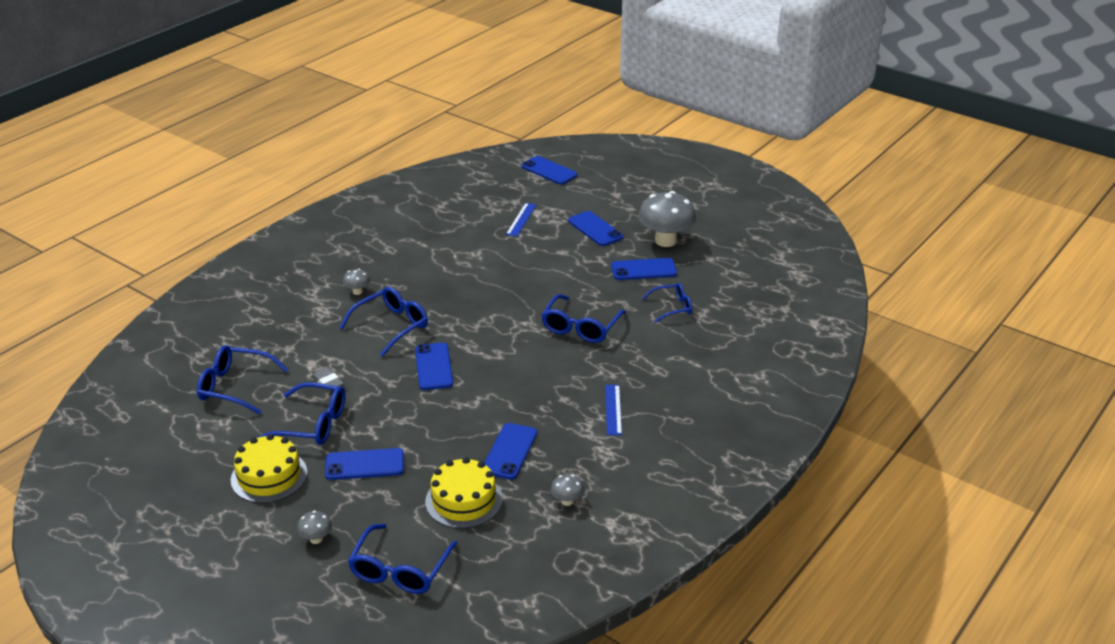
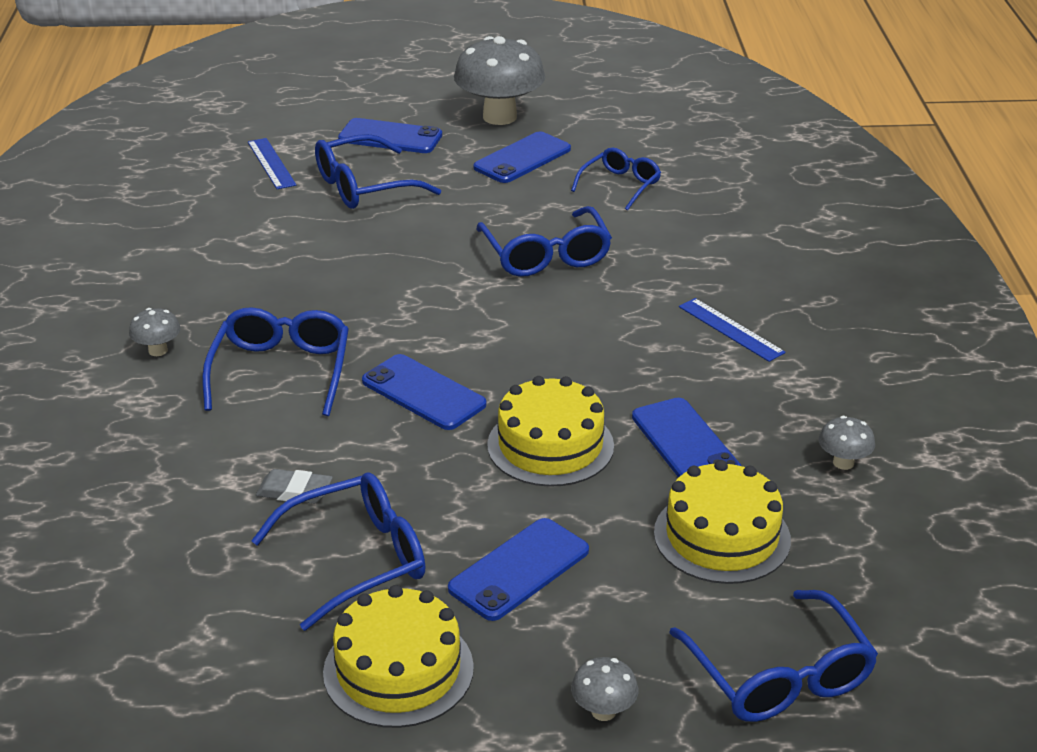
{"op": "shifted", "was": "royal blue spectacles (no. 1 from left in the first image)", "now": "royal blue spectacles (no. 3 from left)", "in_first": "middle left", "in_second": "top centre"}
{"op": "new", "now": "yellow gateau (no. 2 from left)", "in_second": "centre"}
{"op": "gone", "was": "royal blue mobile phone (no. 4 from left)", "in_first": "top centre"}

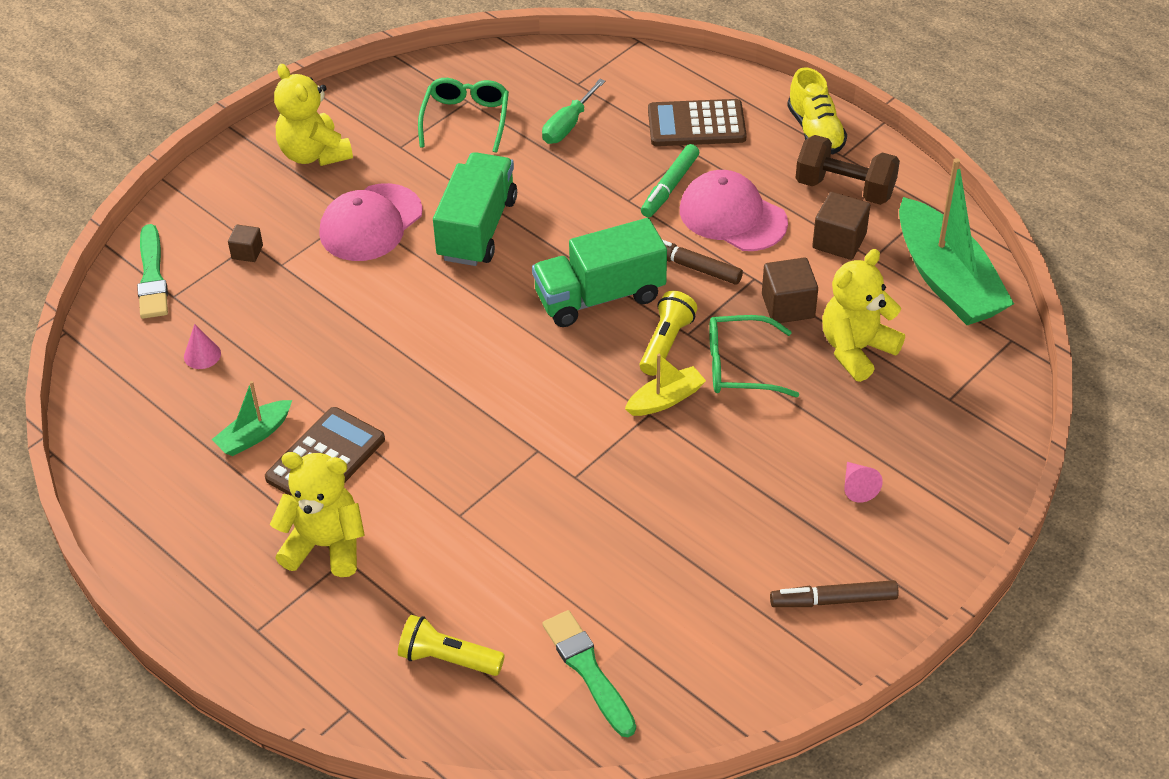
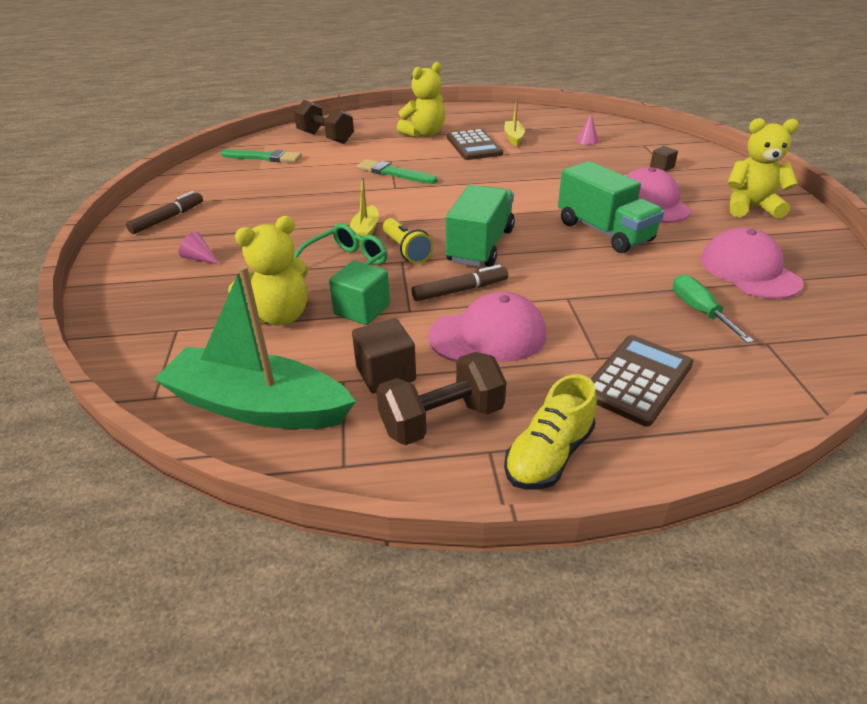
{"op": "rotated", "was": "yellow teddy (no. 3 from left in the first image)", "in_first": "middle right", "in_second": "middle left", "clockwise": 60}
{"op": "swapped", "was": "yellow pocket torch (no. 1 from left)", "now": "russet dumbbell (no. 1 from left)", "in_first": "bottom centre", "in_second": "top centre"}
{"op": "repainted", "was": "russet cube (no. 2 from left)", "now": "emerald cube", "in_first": "middle right", "in_second": "centre"}
{"op": "shifted", "was": "emerald paint brush (no. 1 from left in the first image)", "now": "emerald paint brush (no. 2 from left)", "in_first": "middle left", "in_second": "top centre"}
{"op": "repainted", "was": "emerald toy boat (no. 1 from left)", "now": "yellow toy boat (no. 2 from left)", "in_first": "middle left", "in_second": "top centre"}
{"op": "rotated", "was": "yellow shoe", "in_first": "top right", "in_second": "centre", "clockwise": -75}
{"op": "swapped", "was": "emerald spectacles (no. 1 from left)", "now": "rose-pink cap (no. 3 from left)", "in_first": "top centre", "in_second": "middle right"}
{"op": "gone", "was": "emerald marker", "in_first": "top centre"}

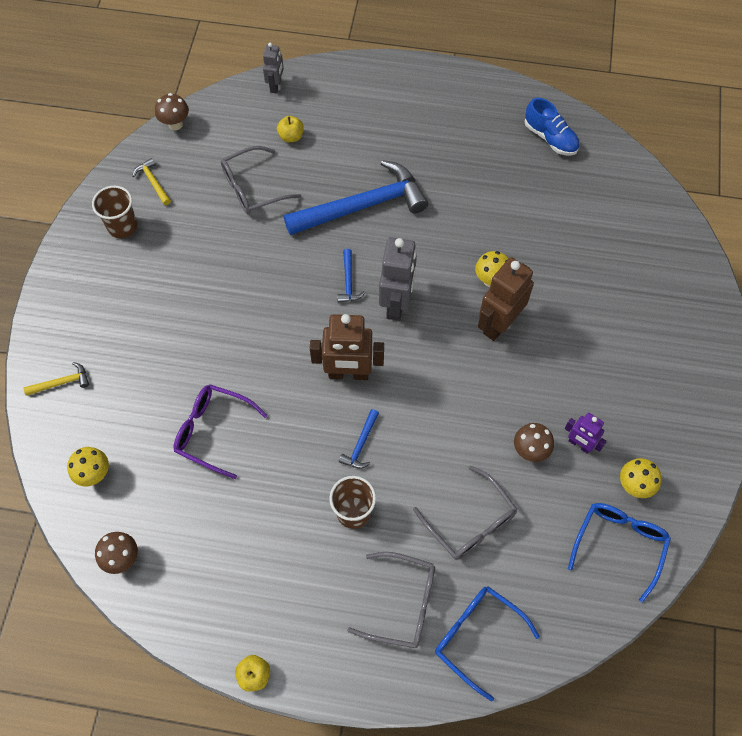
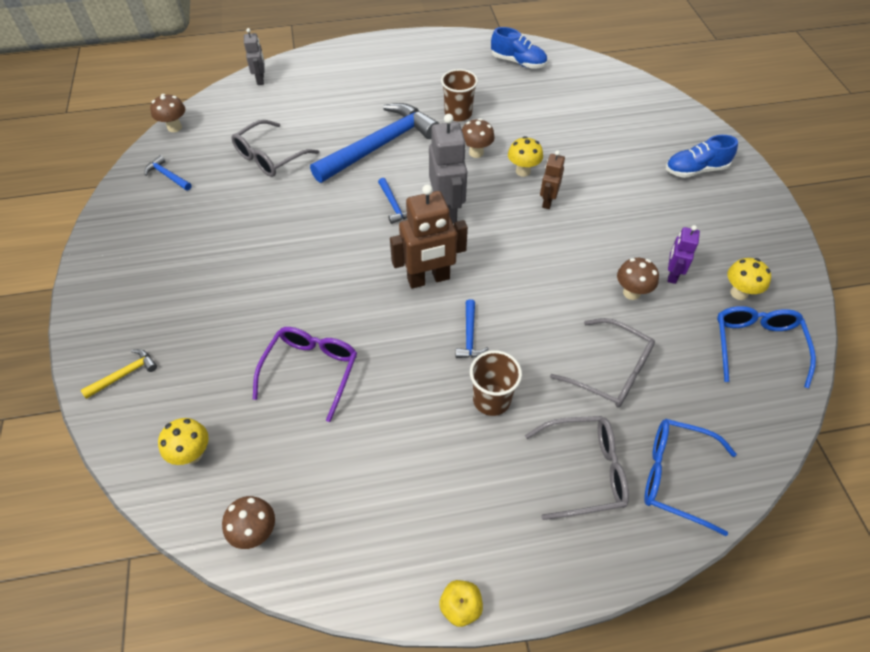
{"op": "repainted", "was": "yellow carpenter's hammer (no. 2 from left)", "now": "royal blue carpenter's hammer (no. 1 from left)", "in_first": "top left", "in_second": "top left"}
{"op": "rotated", "was": "purple spectacles", "in_first": "middle left", "in_second": "centre", "clockwise": 105}
{"op": "shifted", "was": "russet tumbler (no. 1 from left)", "in_first": "top left", "in_second": "top centre"}
{"op": "new", "now": "russet mushroom (no. 3 from left)", "in_second": "top centre"}
{"op": "scaled", "was": "russet robot figure (no. 2 from left)", "in_first": "middle right", "in_second": "top centre", "ratio": 0.56}
{"op": "new", "now": "royal blue shoe (no. 2 from left)", "in_second": "top right"}
{"op": "rotated", "was": "purple robot figure", "in_first": "middle right", "in_second": "middle right", "clockwise": 90}
{"op": "gone", "was": "yellow apple fruit (no. 2 from left)", "in_first": "top centre"}

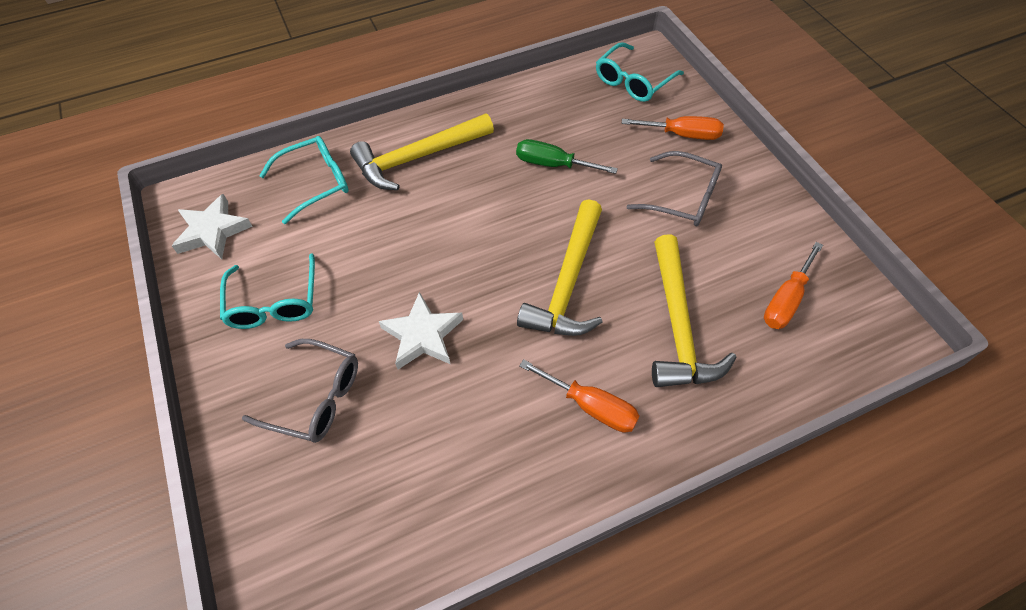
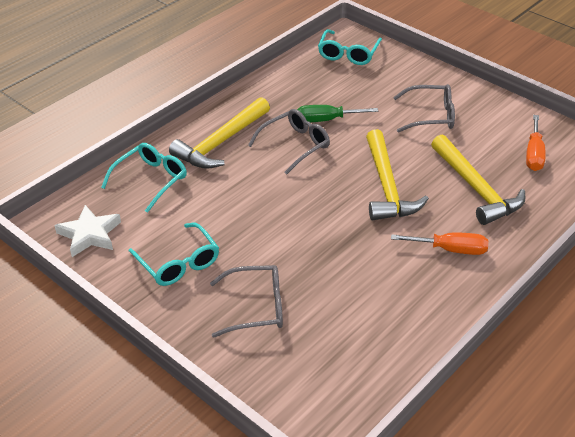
{"op": "new", "now": "ash-grey spectacles (no. 2 from left)", "in_second": "top centre"}
{"op": "gone", "was": "white five-pointed star (no. 2 from left)", "in_first": "centre"}
{"op": "gone", "was": "orange hand screwdriver (no. 2 from left)", "in_first": "top centre"}

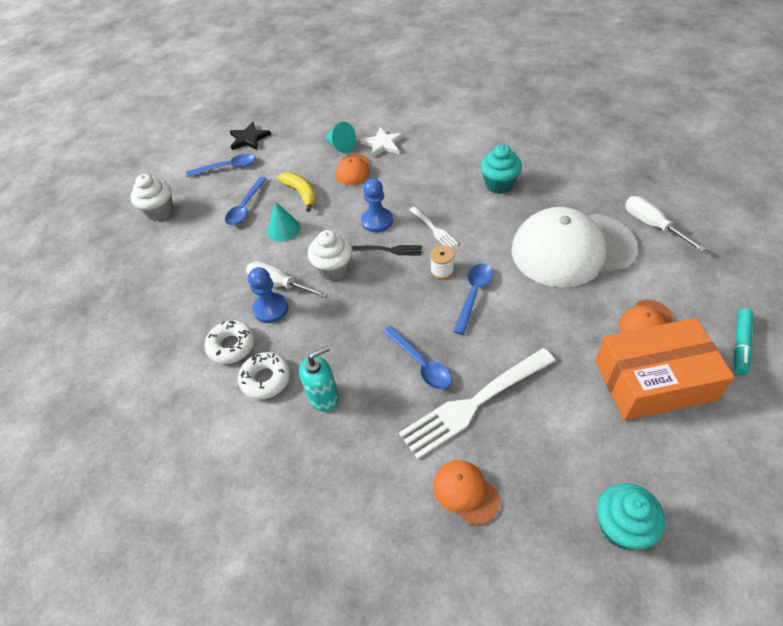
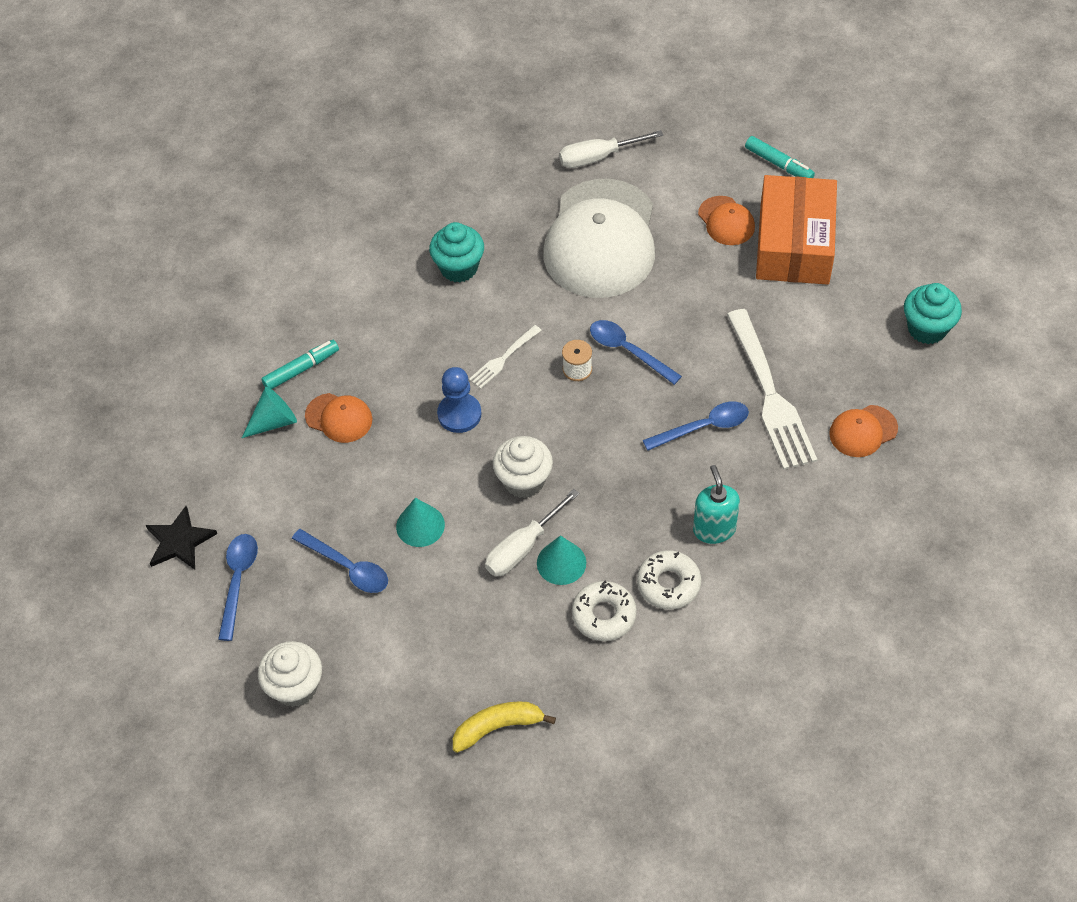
{"op": "swapped", "was": "white five-pointed star", "now": "aqua marker (no. 1 from left)", "in_first": "top centre", "in_second": "middle left"}
{"op": "shifted", "was": "yellow banana fruit", "in_first": "top centre", "in_second": "bottom centre"}
{"op": "rotated", "was": "white fork (no. 1 from left)", "in_first": "centre", "in_second": "centre", "clockwise": 150}
{"op": "swapped", "was": "royal blue game pawn (no. 1 from left)", "now": "aqua cone (no. 3 from left)", "in_first": "centre", "in_second": "centre"}
{"op": "gone", "was": "jet-black fork", "in_first": "centre"}

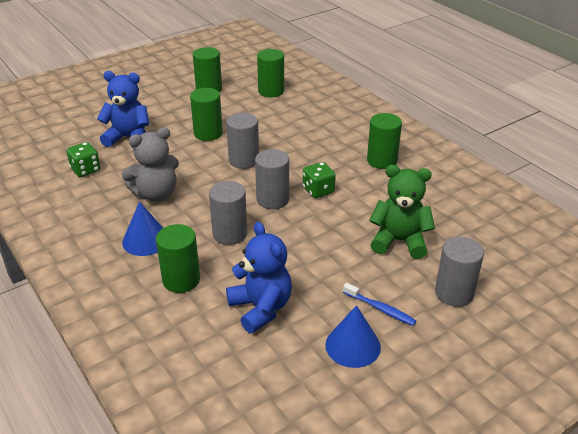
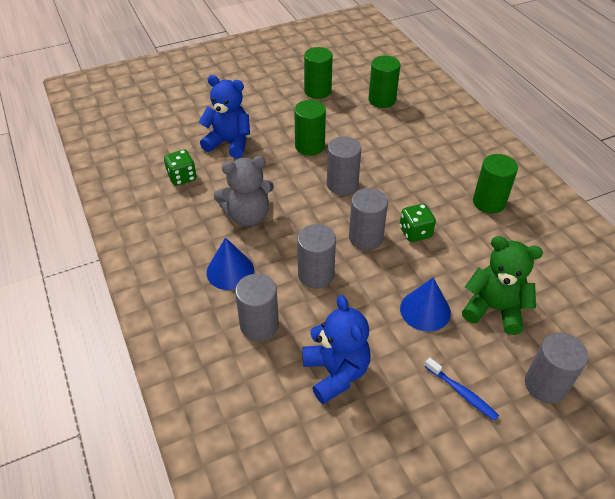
{"op": "repainted", "was": "emerald cylinder shape (no. 1 from left)", "now": "ash-grey cylinder shape (no. 1 from left)", "in_first": "middle left", "in_second": "centre"}
{"op": "shifted", "was": "royal blue cone (no. 2 from left)", "in_first": "bottom centre", "in_second": "middle right"}

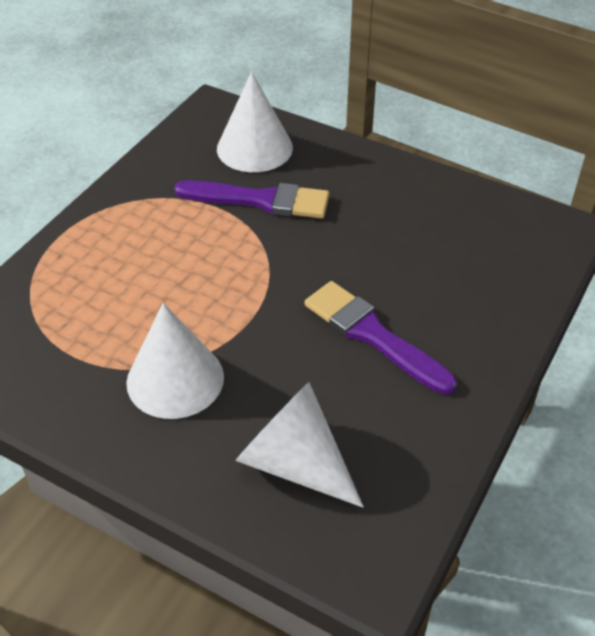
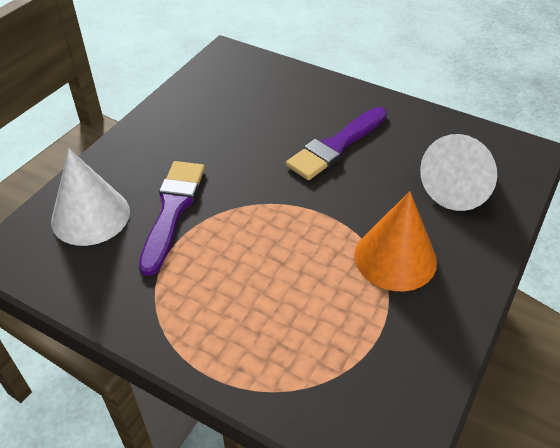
{"op": "repainted", "was": "white cone (no. 1 from left)", "now": "orange cone", "in_first": "middle left", "in_second": "middle right"}

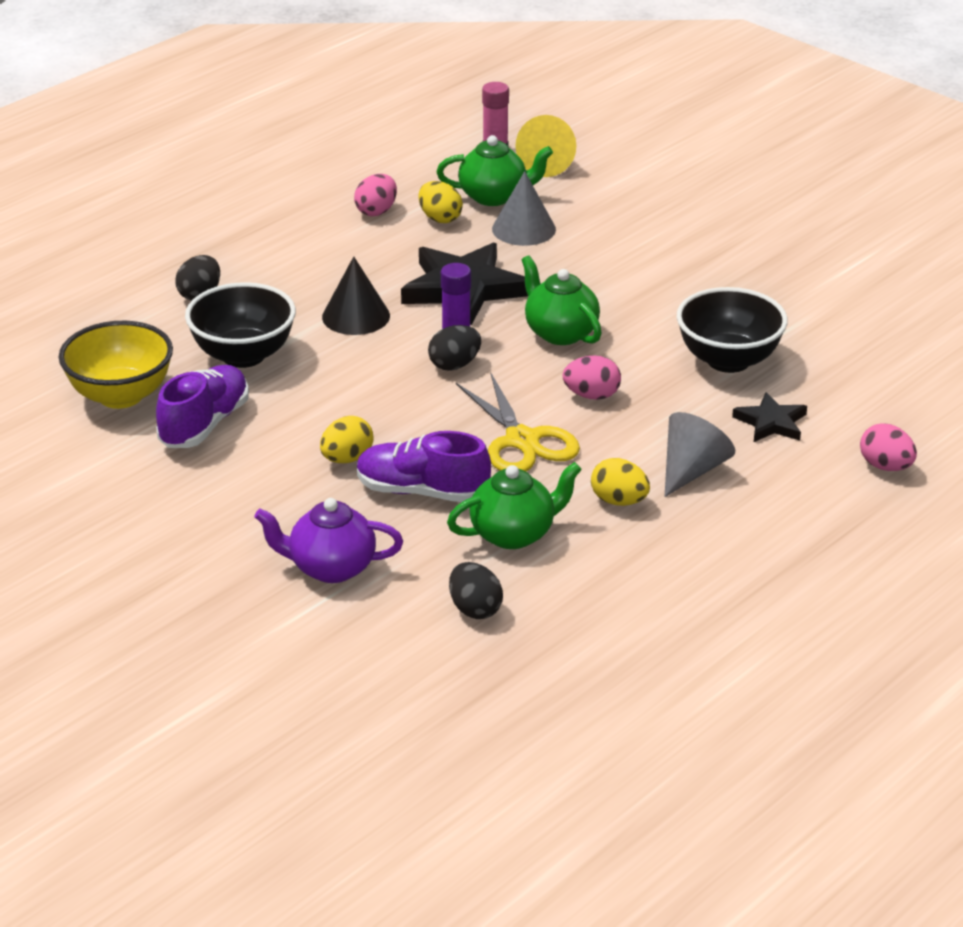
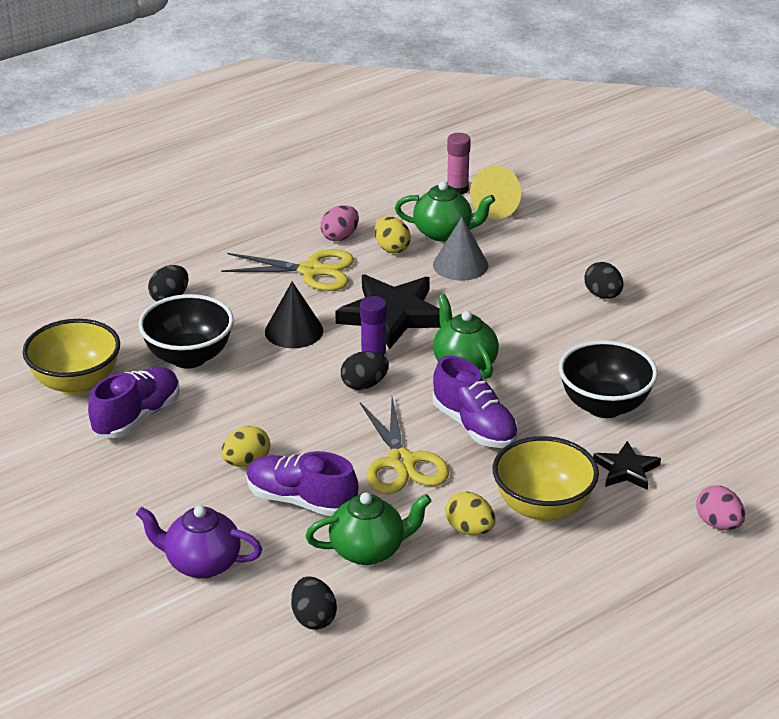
{"op": "new", "now": "yellow pair of scissors (no. 1 from left)", "in_second": "centre"}
{"op": "swapped", "was": "rose-pink egg shape (no. 2 from left)", "now": "purple shoe (no. 3 from left)", "in_first": "centre", "in_second": "centre"}
{"op": "swapped", "was": "ash-grey cone (no. 2 from left)", "now": "yellow bowl (no. 2 from left)", "in_first": "middle right", "in_second": "middle right"}
{"op": "new", "now": "jet-black egg shape (no. 4 from left)", "in_second": "middle right"}

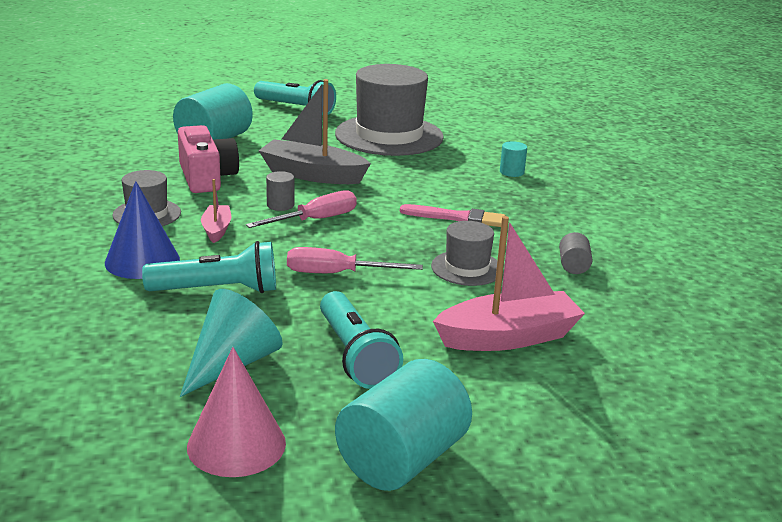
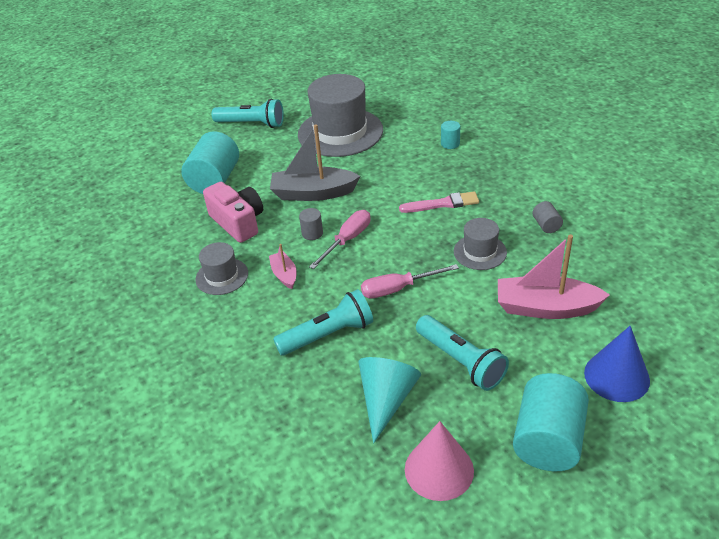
{"op": "rotated", "was": "rose-pink toy boat (no. 2 from left)", "in_first": "centre", "in_second": "middle right", "clockwise": -135}
{"op": "shifted", "was": "royal blue cone", "in_first": "middle left", "in_second": "bottom right"}

